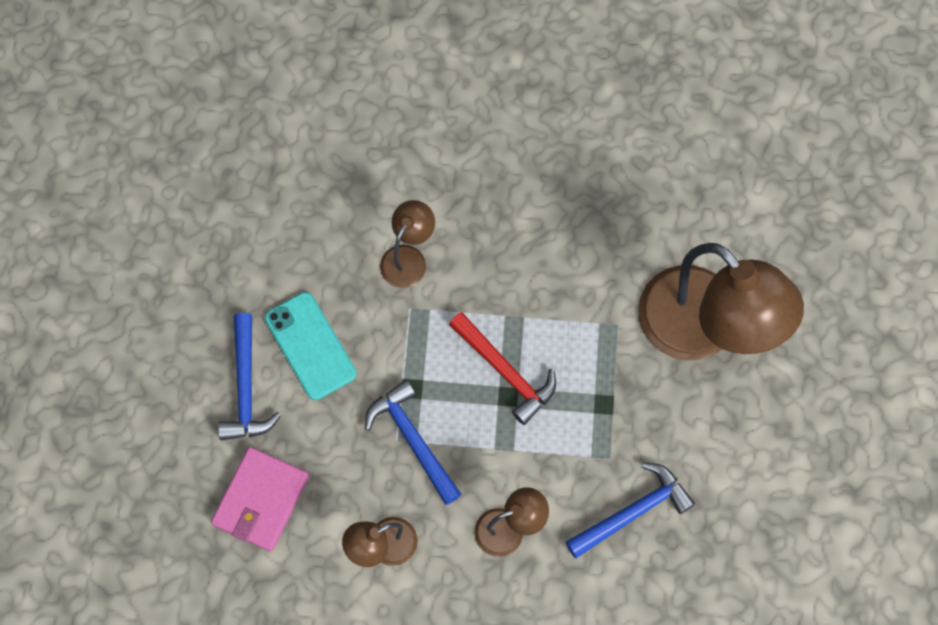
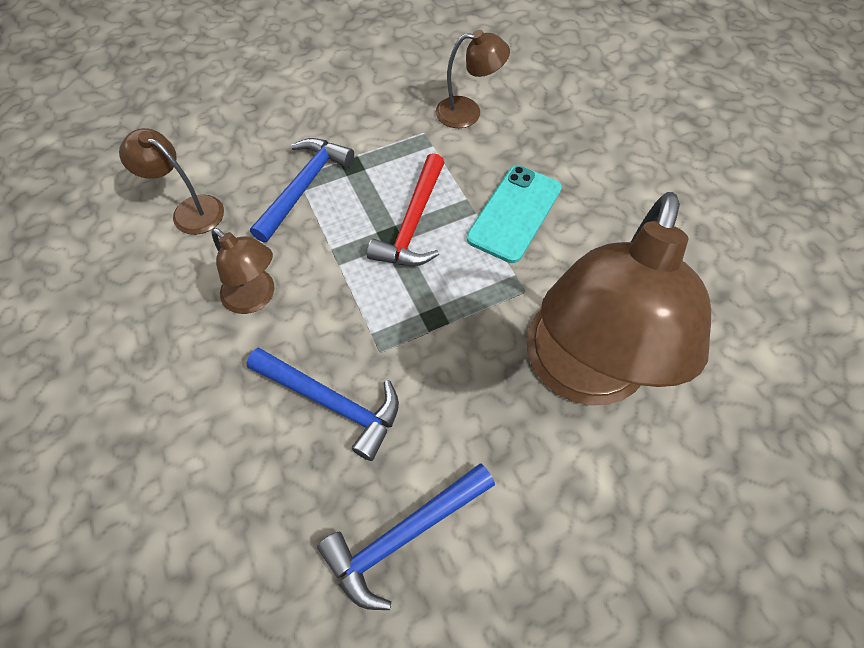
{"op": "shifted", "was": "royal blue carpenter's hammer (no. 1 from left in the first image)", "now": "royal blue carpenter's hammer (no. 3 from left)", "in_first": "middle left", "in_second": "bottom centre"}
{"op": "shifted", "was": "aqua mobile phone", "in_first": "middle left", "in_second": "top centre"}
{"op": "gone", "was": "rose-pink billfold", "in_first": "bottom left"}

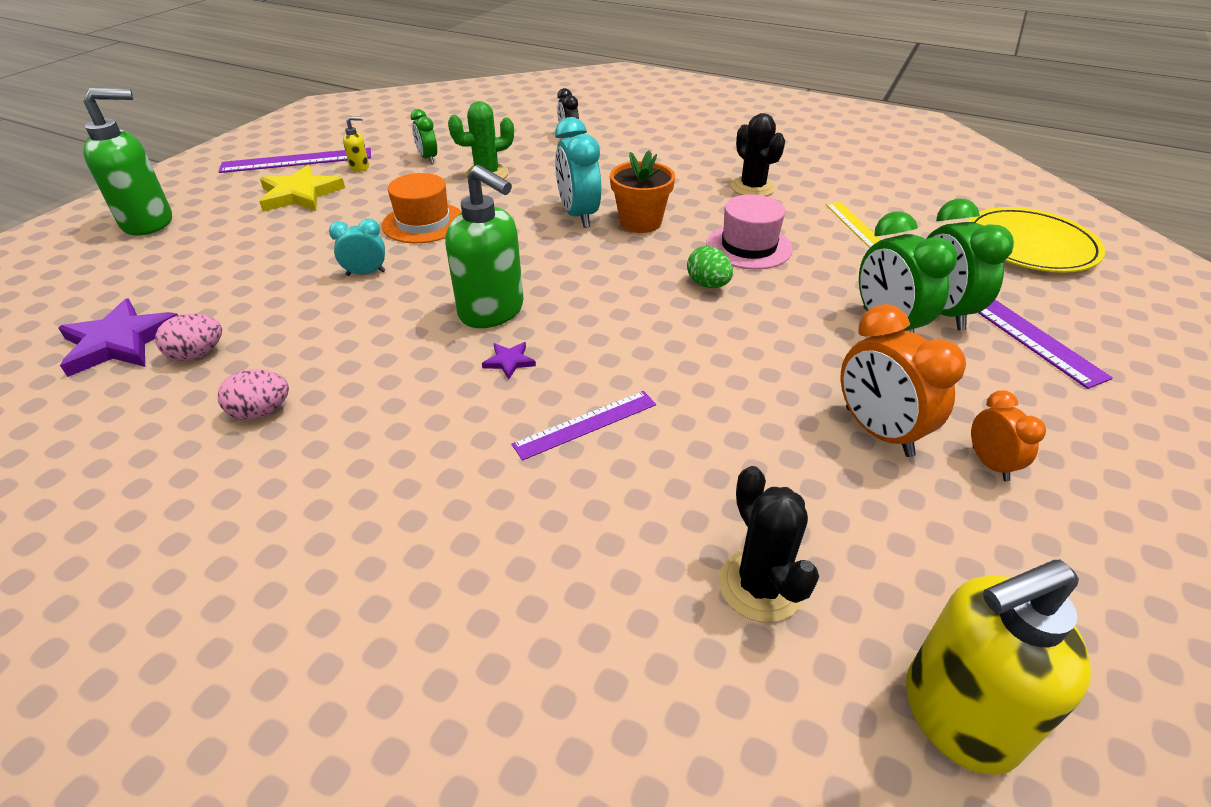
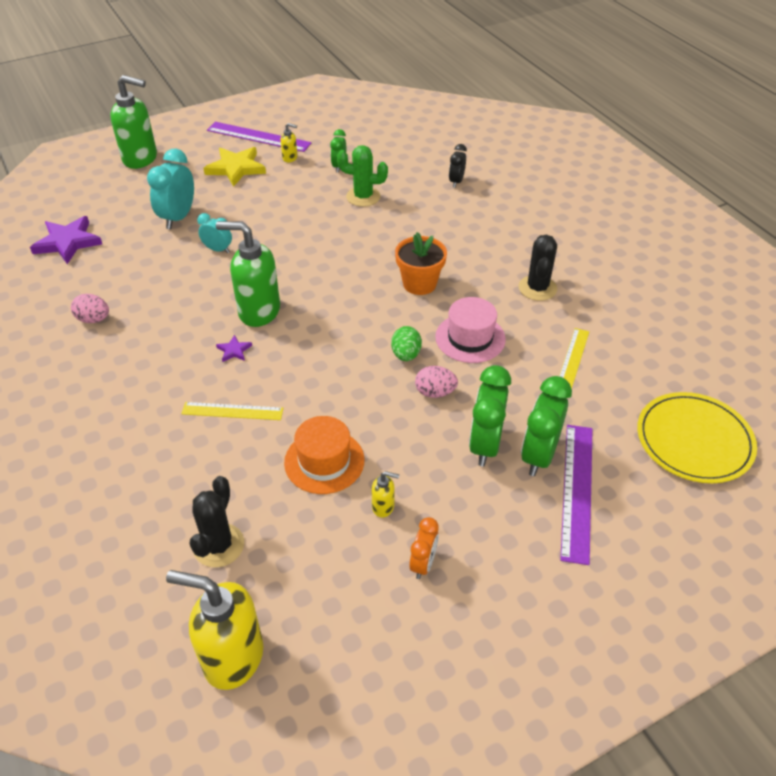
{"op": "shifted", "was": "aqua alarm clock (no. 2 from left in the first image)", "now": "aqua alarm clock (no. 1 from left)", "in_first": "top centre", "in_second": "top left"}
{"op": "repainted", "was": "purple measuring stick (no. 2 from left)", "now": "yellow measuring stick (no. 1 from left)", "in_first": "centre", "in_second": "middle left"}
{"op": "rotated", "was": "emerald soap pump (no. 2 from left)", "in_first": "top centre", "in_second": "middle left", "clockwise": 120}
{"op": "shifted", "was": "orange tall hat", "in_first": "top centre", "in_second": "centre"}
{"op": "swapped", "was": "orange alarm clock (no. 1 from left)", "now": "yellow soap pump (no. 3 from left)", "in_first": "middle right", "in_second": "centre"}
{"op": "shifted", "was": "rose-pink egg shape (no. 1 from left in the first image)", "now": "rose-pink egg shape (no. 2 from left)", "in_first": "middle left", "in_second": "centre"}

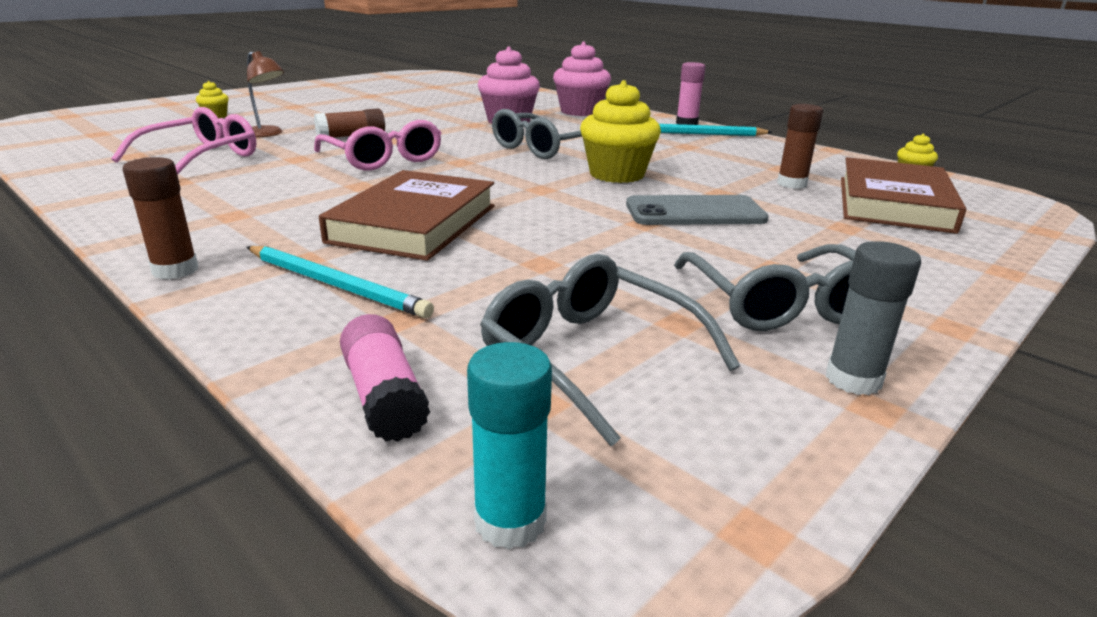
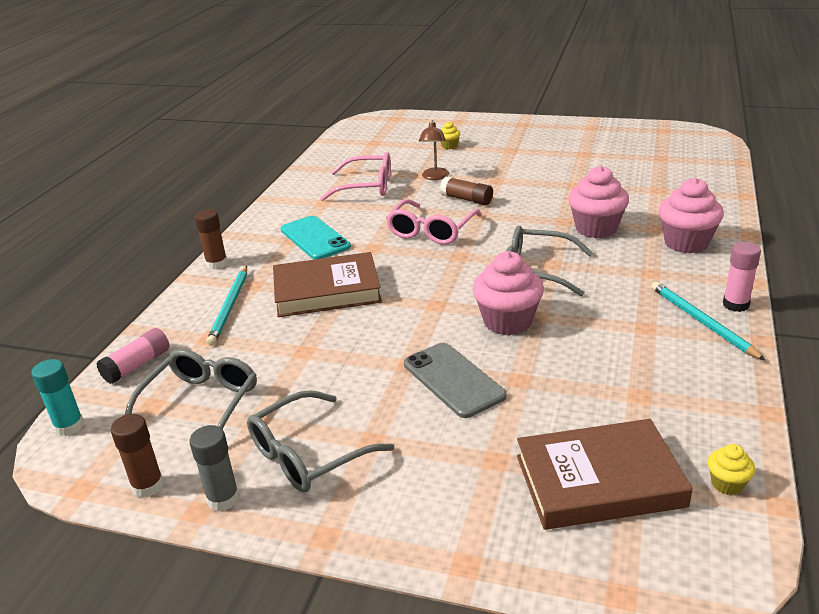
{"op": "shifted", "was": "russet glue stick (no. 3 from left in the first image)", "now": "russet glue stick (no. 1 from left)", "in_first": "top right", "in_second": "bottom left"}
{"op": "new", "now": "aqua mobile phone", "in_second": "centre"}
{"op": "repainted", "was": "yellow cupcake (no. 2 from left)", "now": "rose-pink cupcake (no. 1 from left)", "in_first": "top centre", "in_second": "centre"}

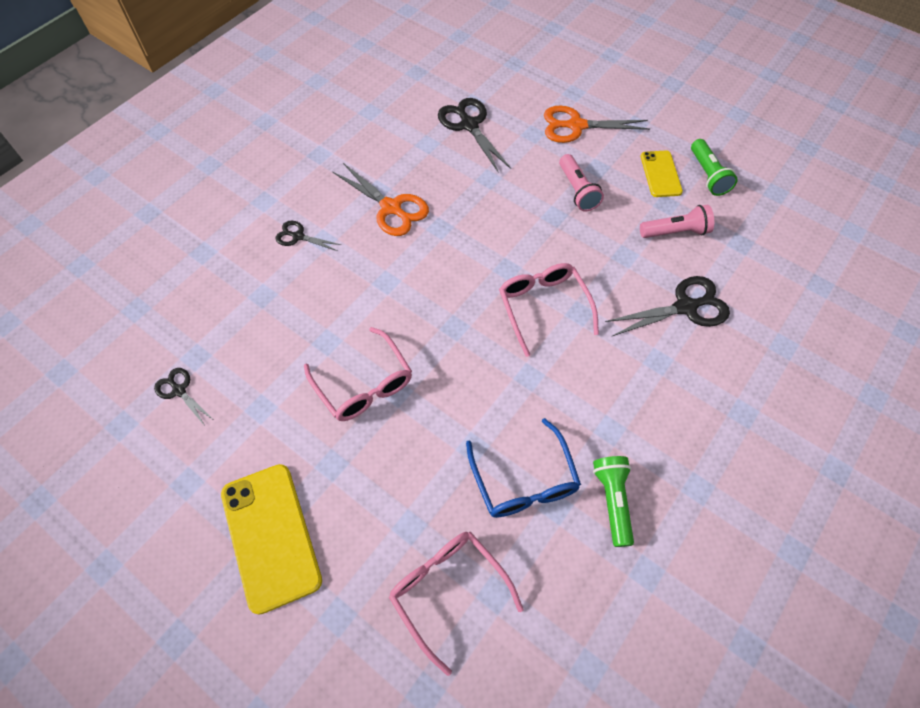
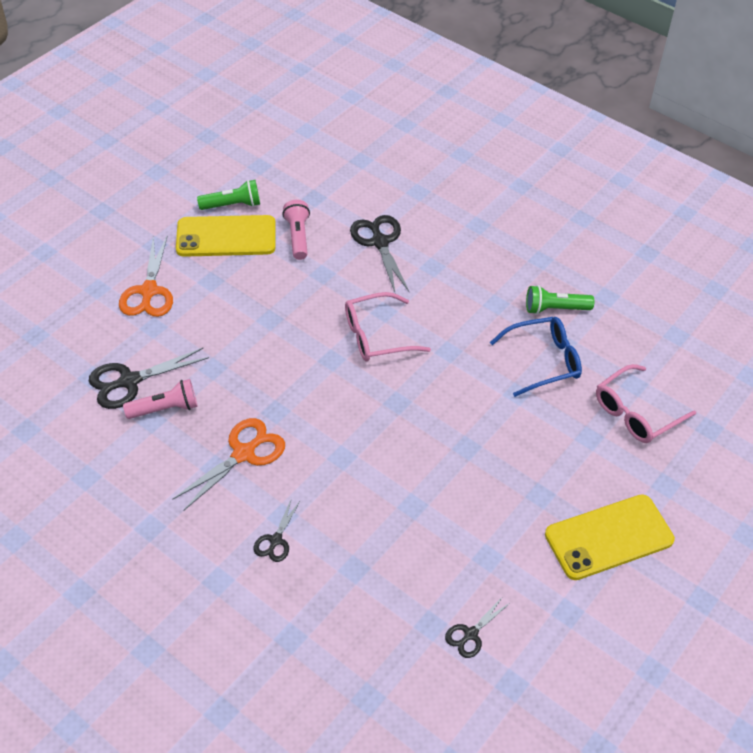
{"op": "shifted", "was": "rose-pink pocket torch (no. 1 from left)", "in_first": "top centre", "in_second": "middle left"}
{"op": "scaled", "was": "yellow mobile phone (no. 2 from left in the first image)", "in_first": "top right", "in_second": "top left", "ratio": 1.72}
{"op": "gone", "was": "rose-pink spectacles (no. 1 from left)", "in_first": "centre"}

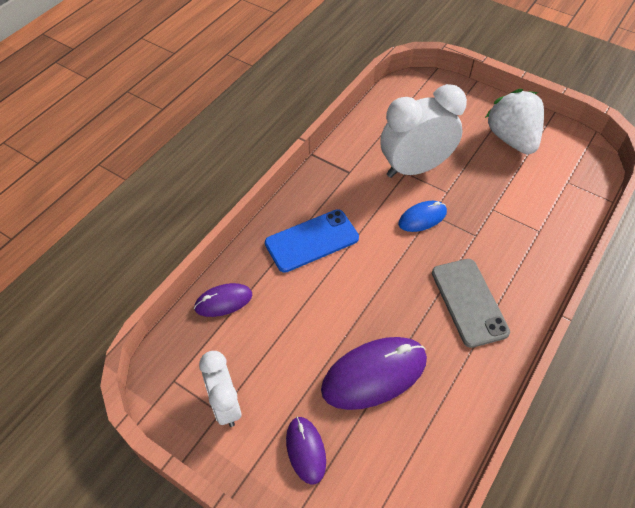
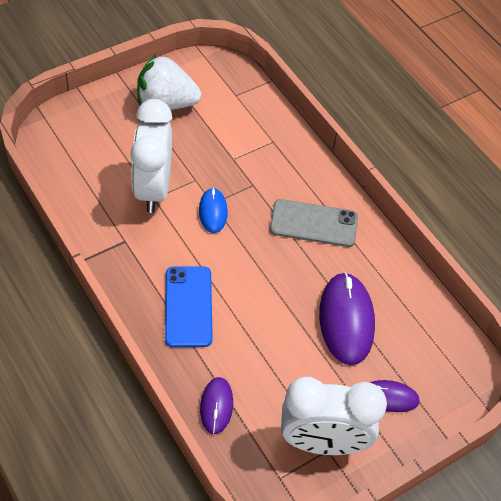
{"op": "scaled", "was": "white alarm clock (no. 1 from left in the first image)", "in_first": "bottom centre", "in_second": "bottom right", "ratio": 1.65}

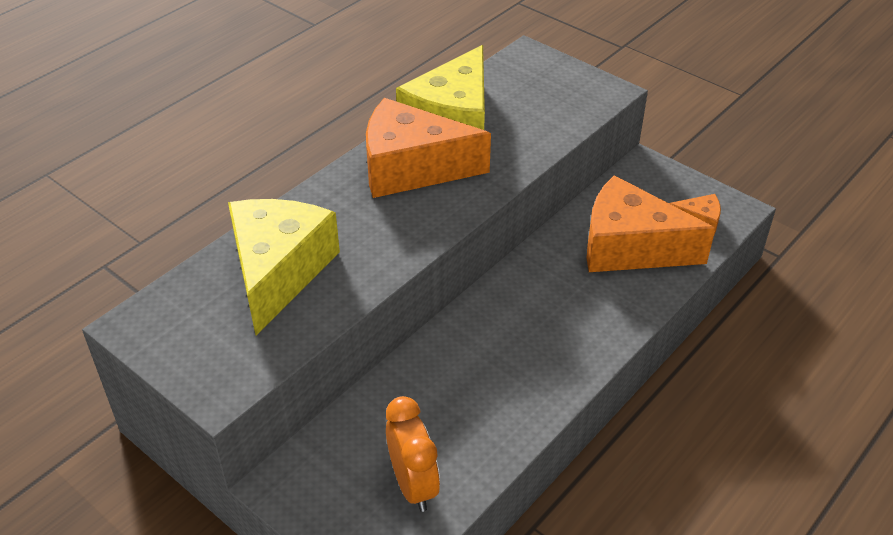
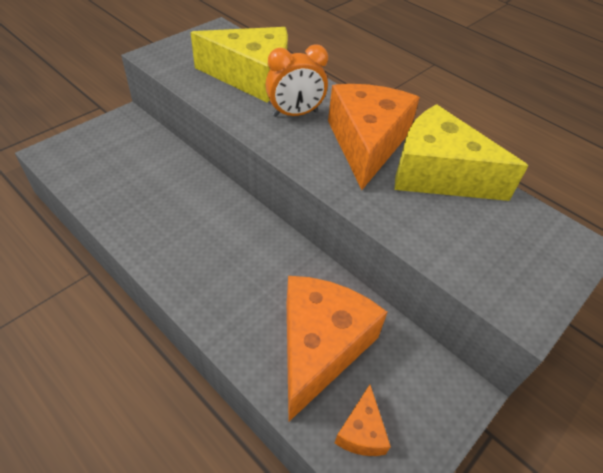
{"op": "shifted", "was": "orange alarm clock", "in_first": "bottom centre", "in_second": "top centre"}

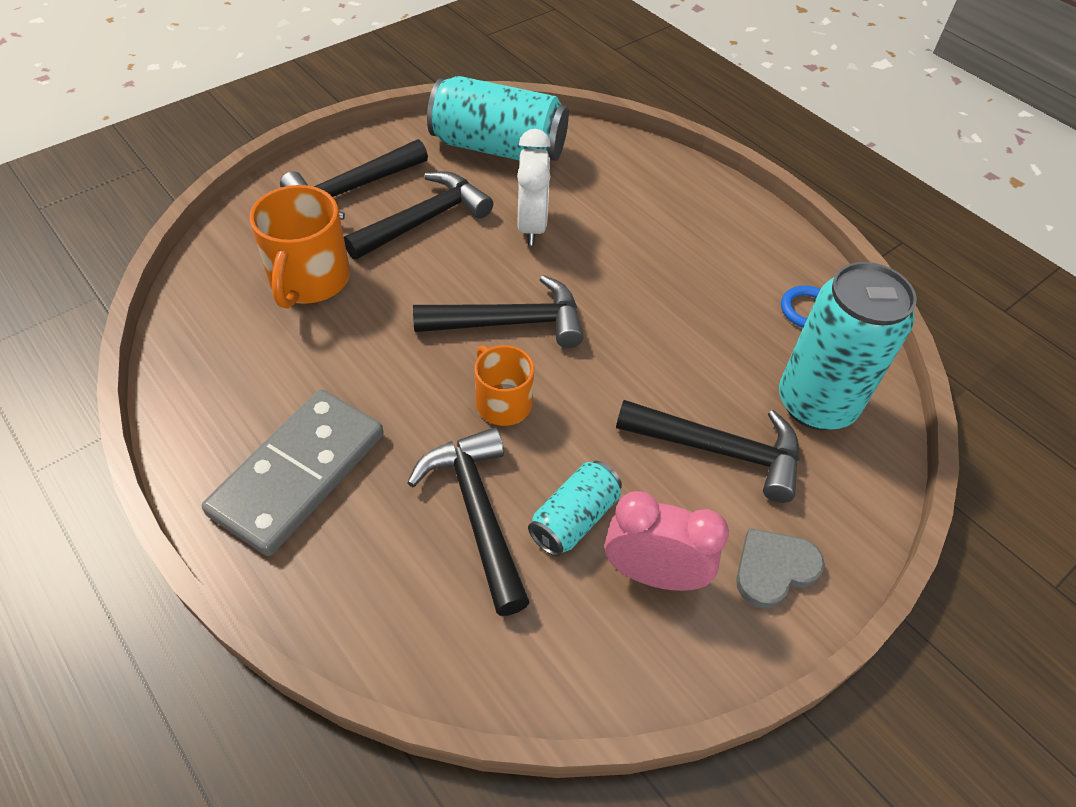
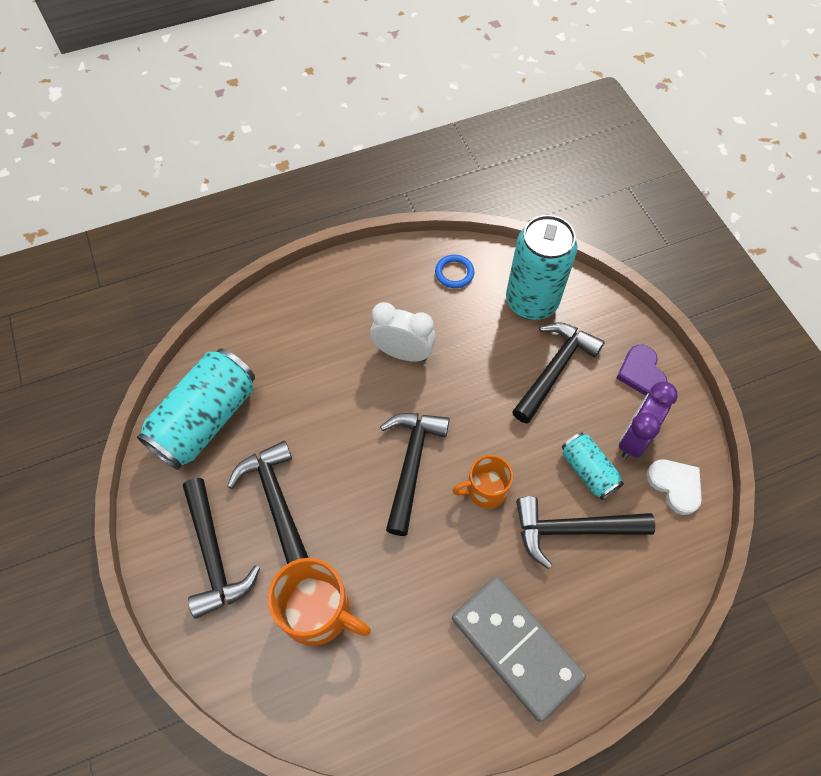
{"op": "shifted", "was": "white alarm clock", "in_first": "top centre", "in_second": "centre"}
{"op": "repainted", "was": "ash-grey heart", "now": "purple heart", "in_first": "bottom right", "in_second": "middle right"}
{"op": "repainted", "was": "rose-pink alarm clock", "now": "purple alarm clock", "in_first": "bottom centre", "in_second": "middle right"}
{"op": "new", "now": "white heart", "in_second": "middle right"}

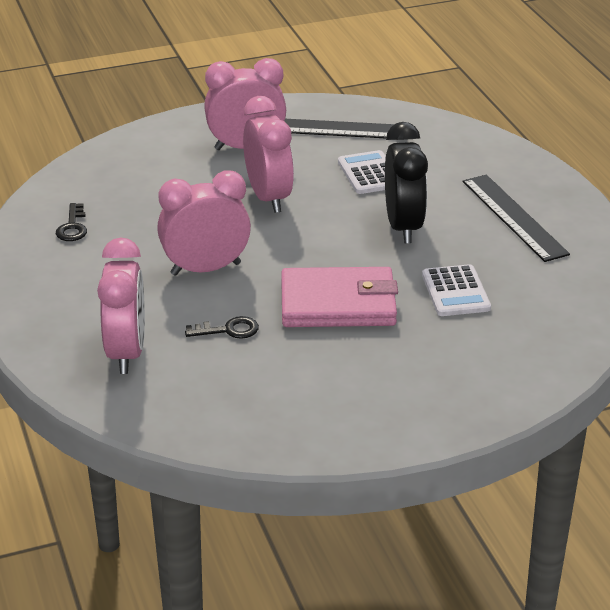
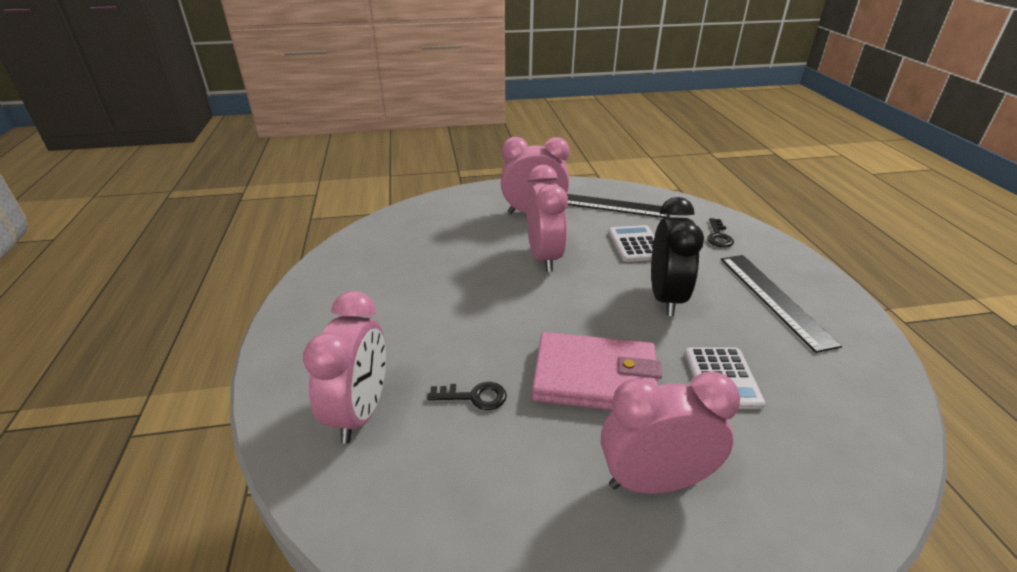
{"op": "shifted", "was": "rose-pink alarm clock (no. 2 from left in the first image)", "now": "rose-pink alarm clock (no. 4 from left)", "in_first": "centre", "in_second": "bottom centre"}
{"op": "shifted", "was": "jet-black latchkey (no. 1 from left in the first image)", "now": "jet-black latchkey (no. 2 from left)", "in_first": "middle left", "in_second": "middle right"}

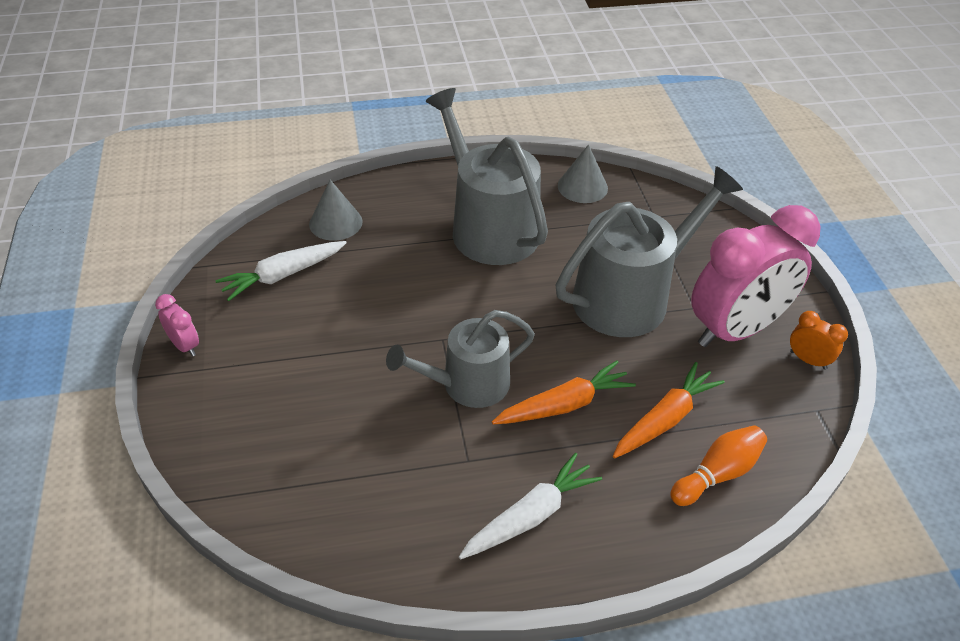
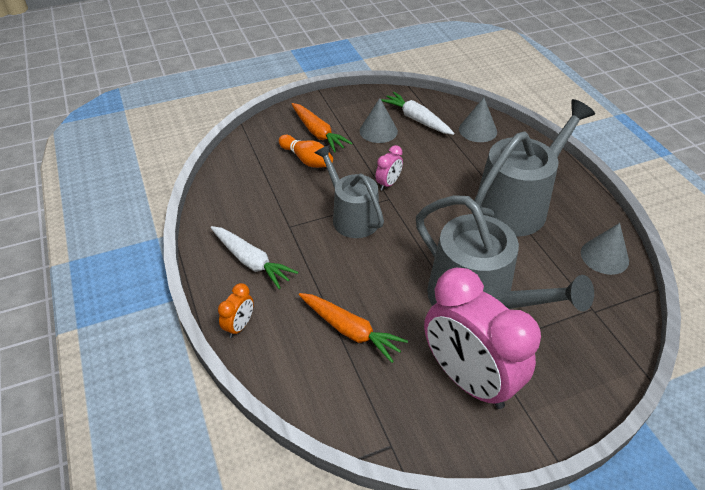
{"op": "shifted", "was": "orange alarm clock", "in_first": "middle right", "in_second": "centre"}
{"op": "shifted", "was": "orange bowling pin", "in_first": "bottom right", "in_second": "top centre"}
{"op": "shifted", "was": "orange carrot (no. 1 from left)", "in_first": "centre", "in_second": "top centre"}
{"op": "new", "now": "ash-grey cone (no. 1 from left)", "in_second": "top centre"}
{"op": "shifted", "was": "rose-pink alarm clock (no. 1 from left)", "in_first": "middle left", "in_second": "centre"}

